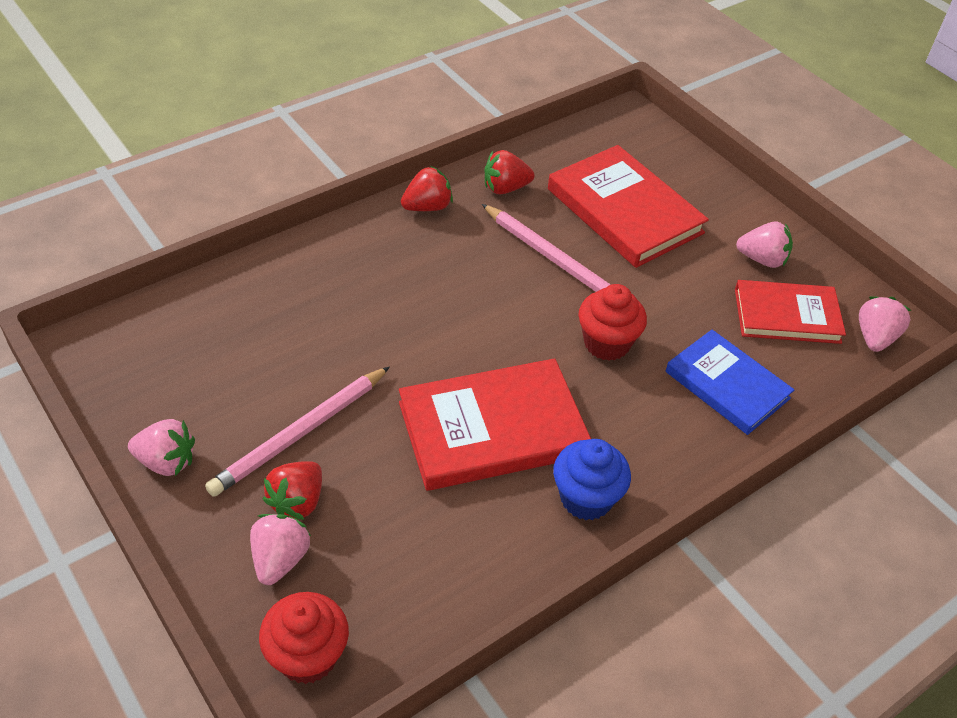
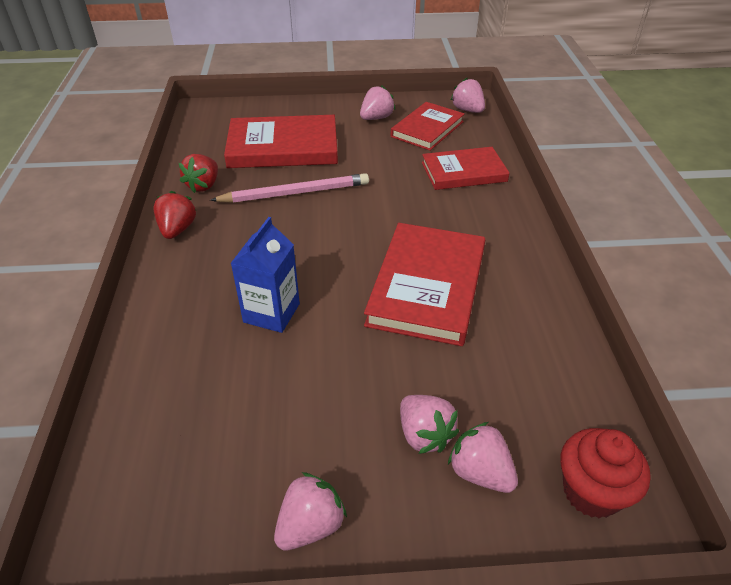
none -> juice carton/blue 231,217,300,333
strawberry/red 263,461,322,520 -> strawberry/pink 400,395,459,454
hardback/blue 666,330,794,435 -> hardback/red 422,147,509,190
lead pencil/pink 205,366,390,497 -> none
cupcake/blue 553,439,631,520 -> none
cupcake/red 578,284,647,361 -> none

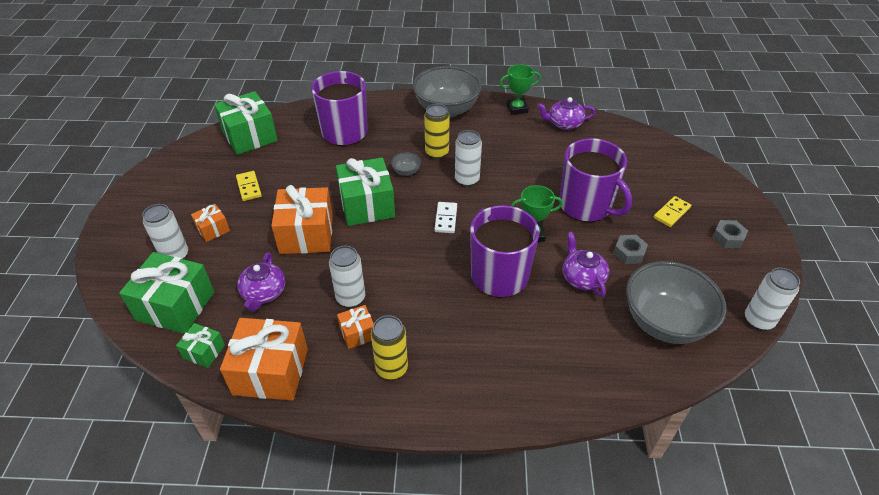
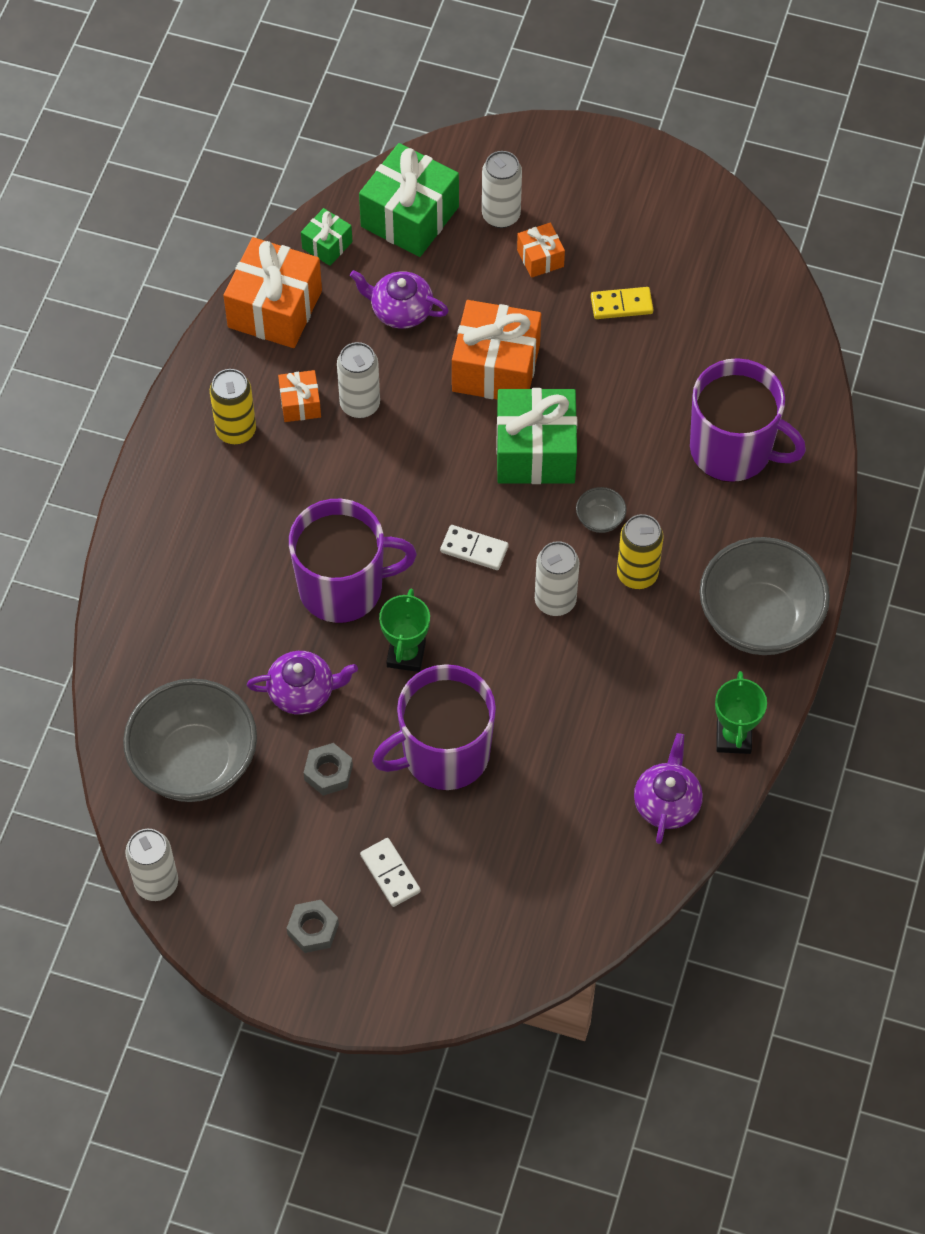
domino/yellow 654,196,691,227 -> domino/white 360,838,421,907
wrapped gift/leaf-green 214,91,278,155 -> none

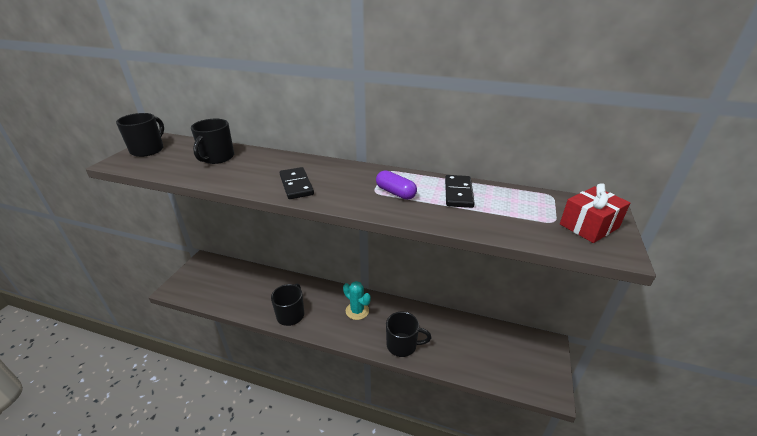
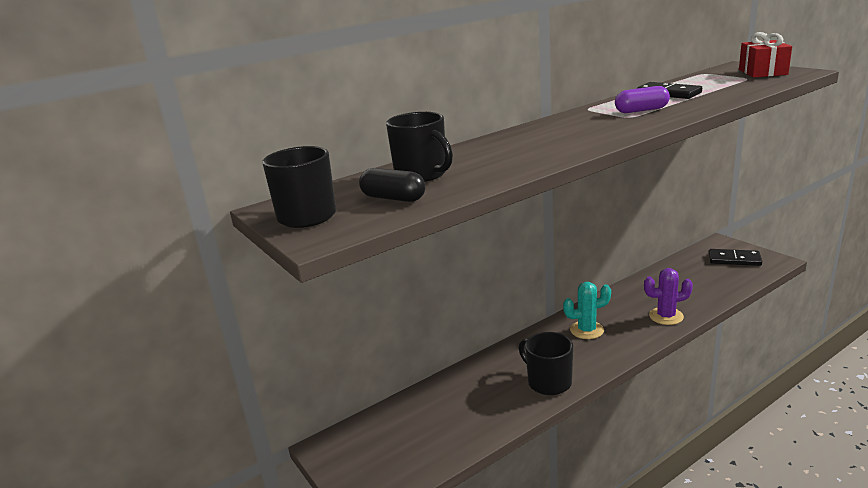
none -> pill shape/ebony 359,168,426,202
coffee mug/ebony 386,312,431,357 -> saguaro cactus/royal purple 644,268,693,325
domino/ebony 280,167,314,199 -> domino/ebony 709,249,762,266, shifted

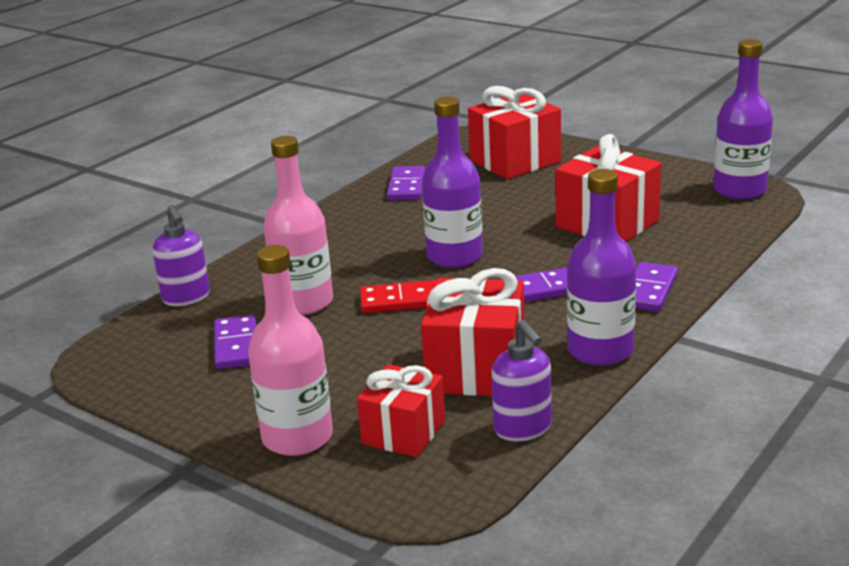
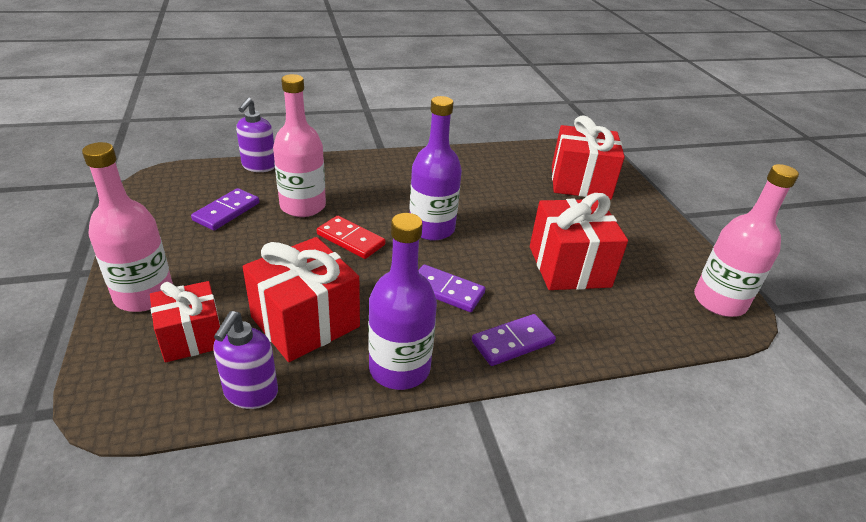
drink bottle/royal purple 713,39,773,200 -> drink bottle/pink 694,164,799,317
domino/royal purple 387,166,425,200 -> none

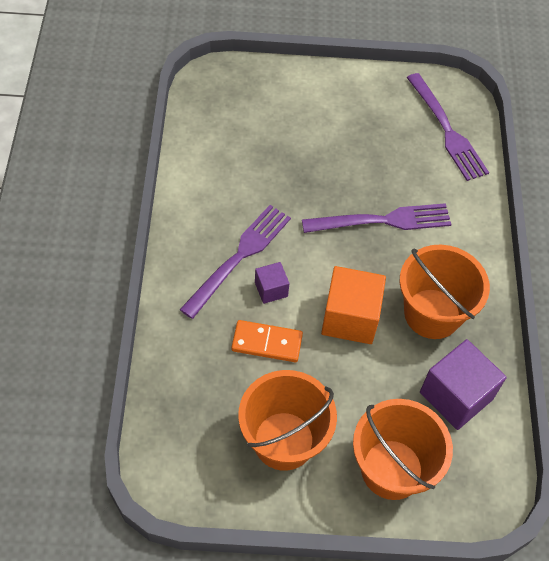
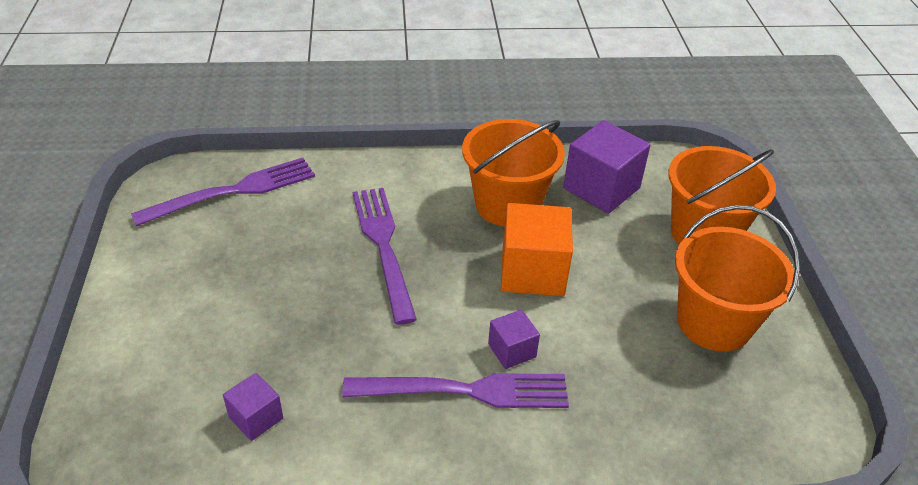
none -> solid cube/royal purple 223,373,283,441
dinner fork/royal purple 180,205,291,319 -> dinner fork/royal purple 342,373,569,408, 150 degrees clockwise
domino/bright orange 231,320,303,362 -> none

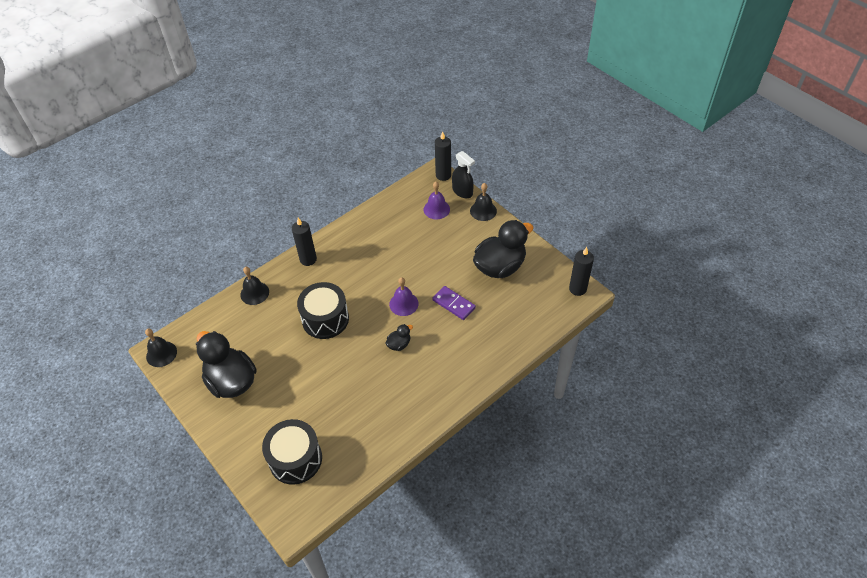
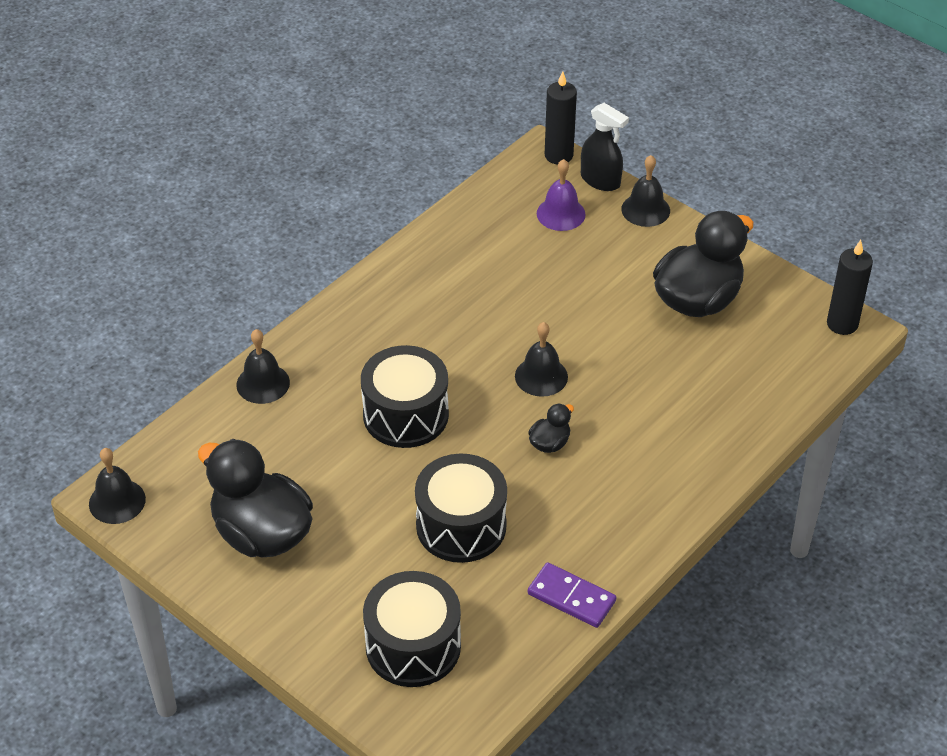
none -> toy drum/ebony 415,454,507,563
hand bell/royal purple 389,277,419,316 -> hand bell/ebony 515,322,568,397
domino/royal purple 433,286,476,320 -> domino/royal purple 528,562,616,628, shifted
pillar candle/ebony 292,218,317,266 -> none

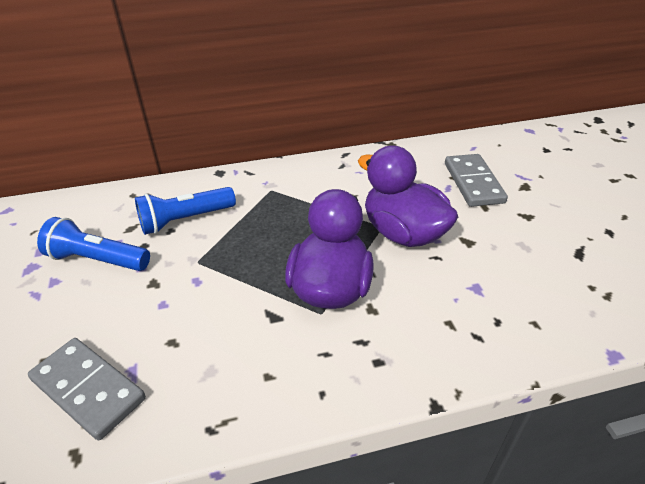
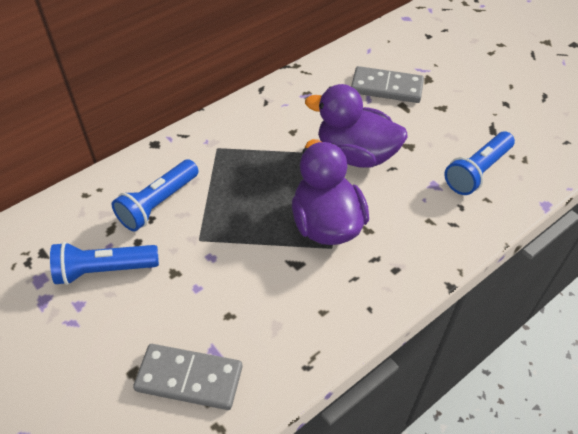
domino/grey 445,154,508,207 -> domino/grey 351,66,424,103, 45 degrees counterclockwise
none -> flashlight/blue 444,132,515,195

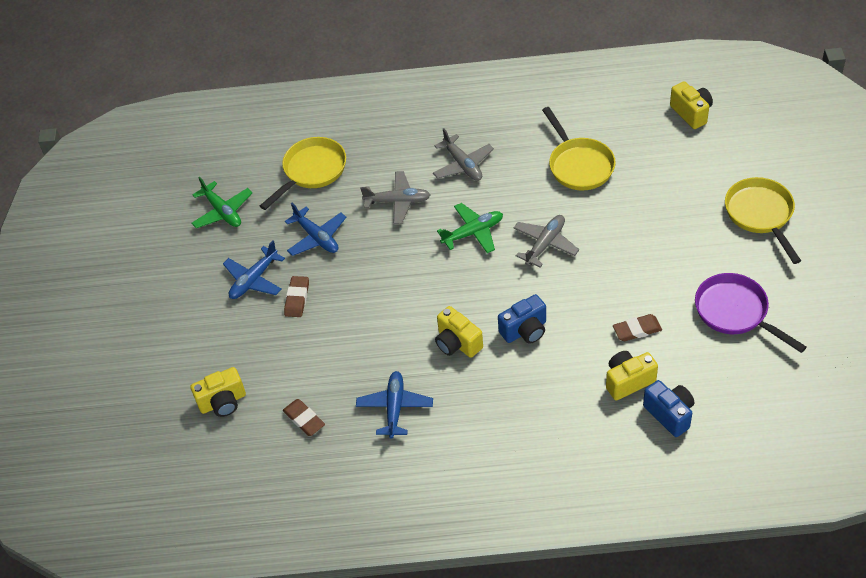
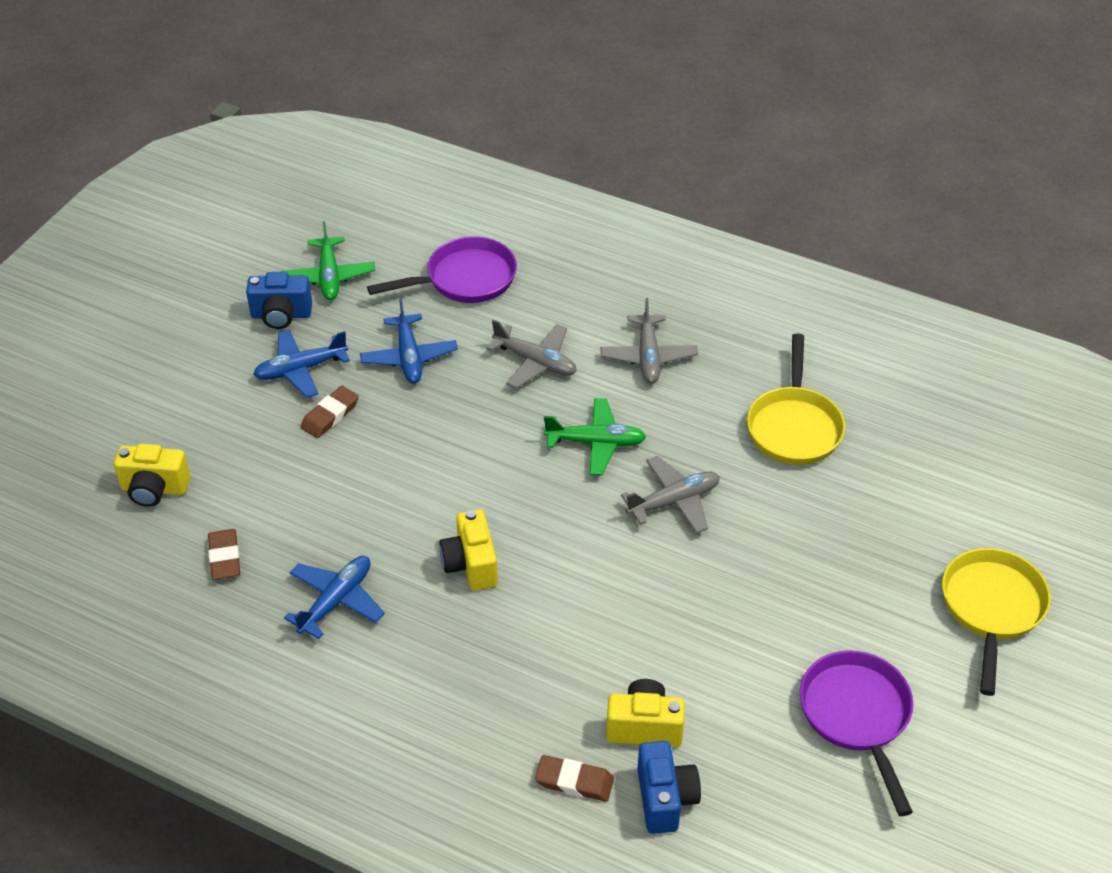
camera/blue 498,294,546,344 -> camera/blue 246,272,312,329, shifted
pan/yellow 260,137,346,210 -> pan/royal purple 367,236,517,303
pencil eraser/russet 613,314,662,341 -> pencil eraser/russet 535,755,614,802, shifted
camera/yellow 670,81,713,129 -> none

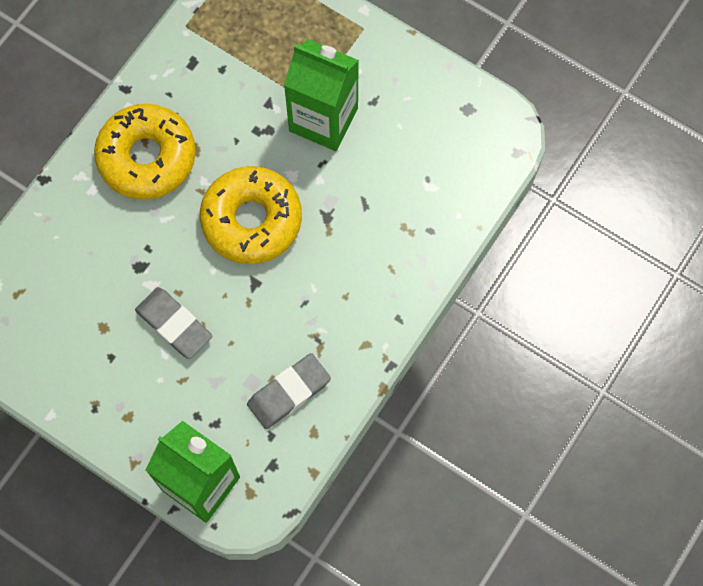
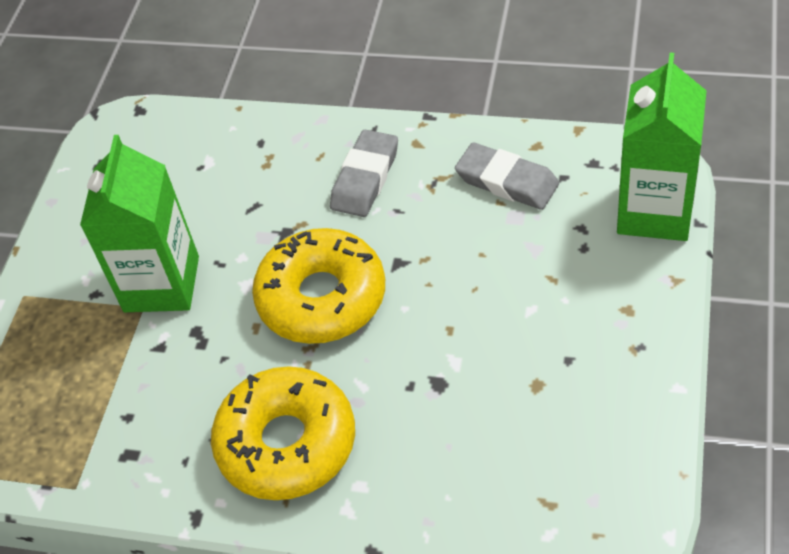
pencil eraser/grey 135,287,212,359 -> pencil eraser/grey 330,130,398,217, shifted

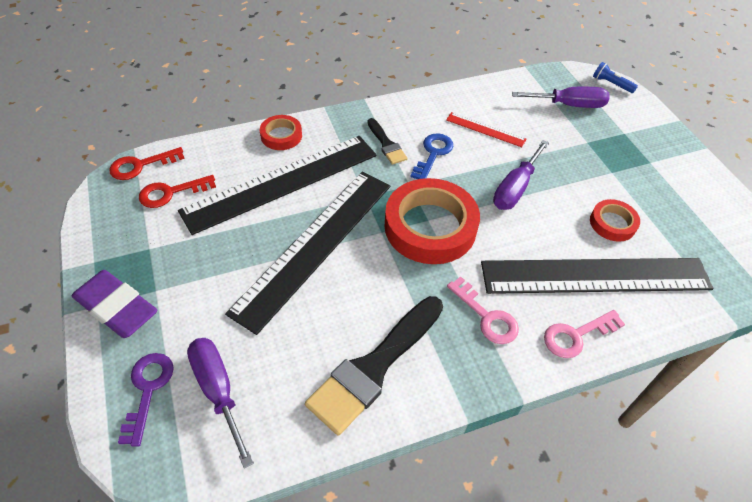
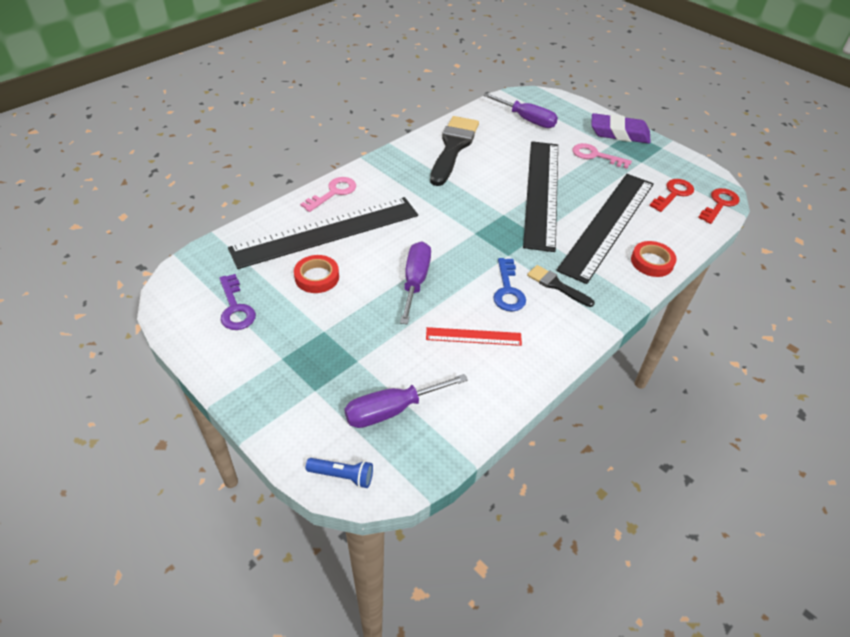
latchkey/royal purple 118,353,174,446 -> latchkey/royal purple 219,274,256,330, shifted
latchkey/pink 447,277,519,344 -> latchkey/pink 572,143,632,169, shifted
sticky tape/red 385,178,480,264 -> none

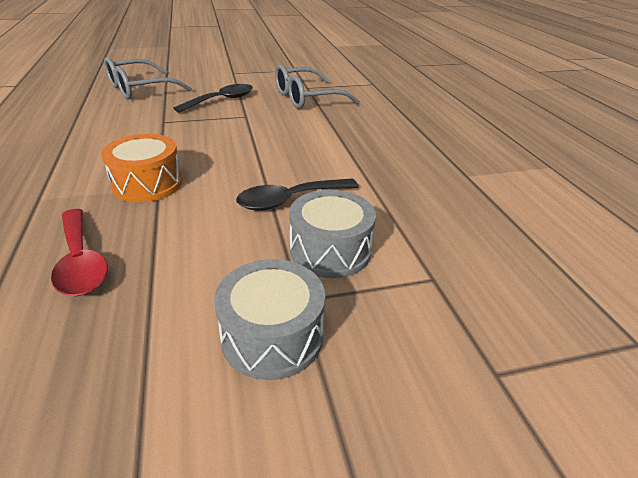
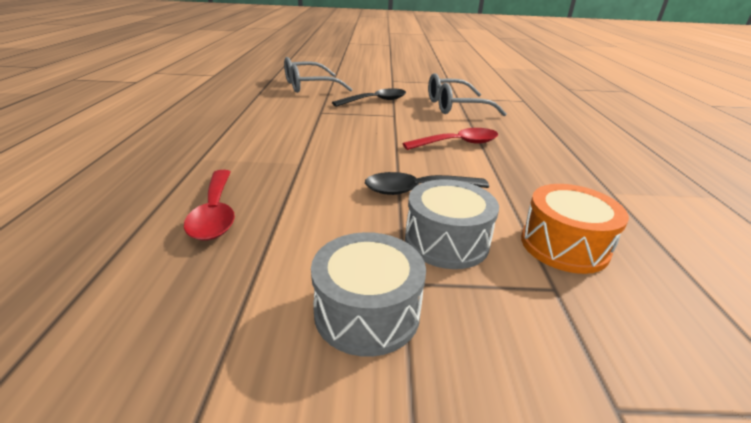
none -> tablespoon/red 402,128,498,150
toy drum/bright orange 101,134,183,202 -> toy drum/bright orange 521,184,629,274, shifted

